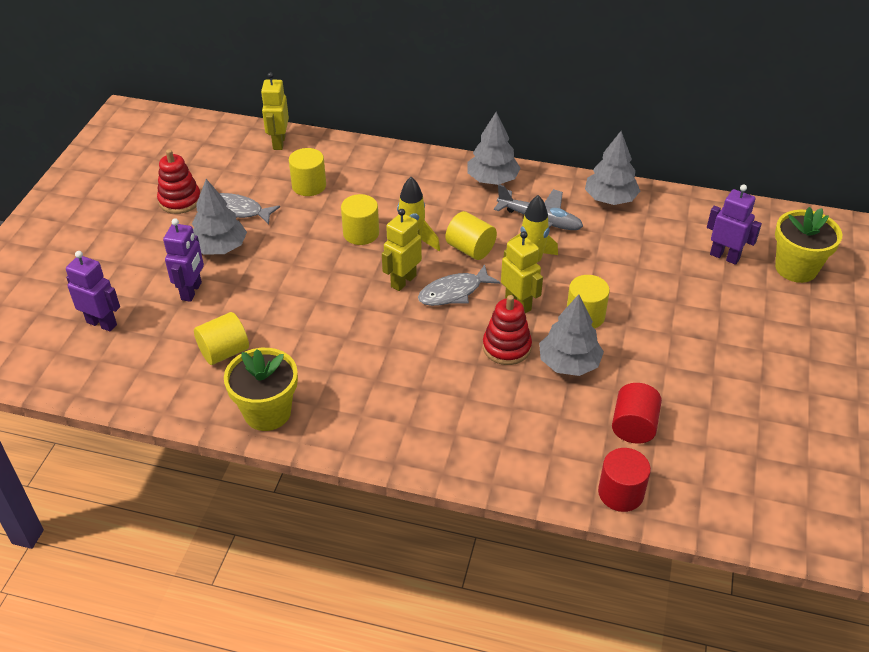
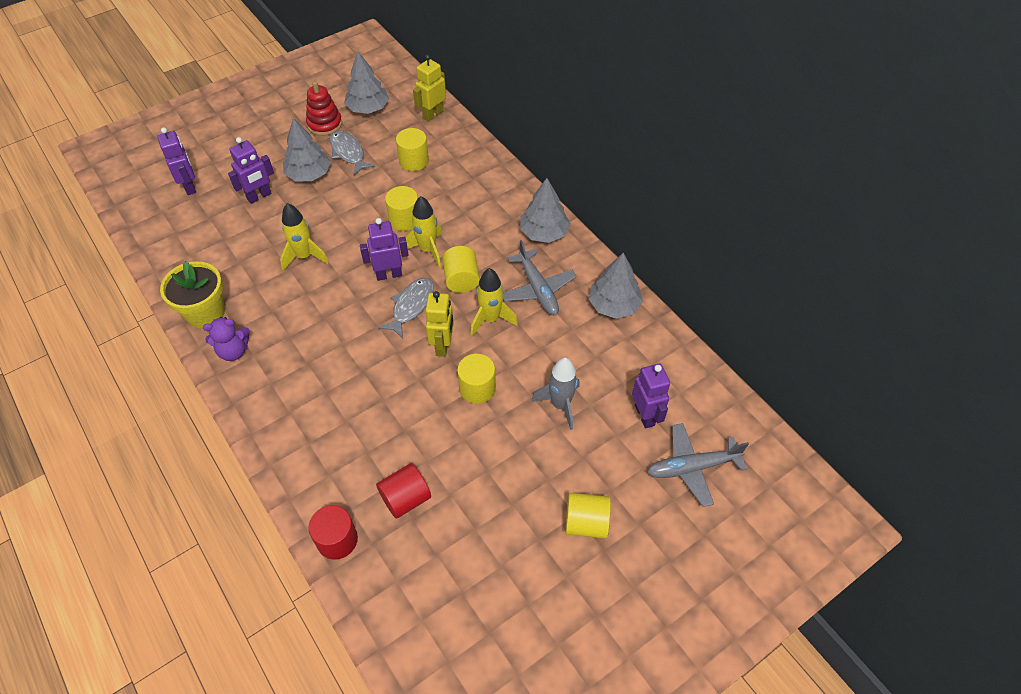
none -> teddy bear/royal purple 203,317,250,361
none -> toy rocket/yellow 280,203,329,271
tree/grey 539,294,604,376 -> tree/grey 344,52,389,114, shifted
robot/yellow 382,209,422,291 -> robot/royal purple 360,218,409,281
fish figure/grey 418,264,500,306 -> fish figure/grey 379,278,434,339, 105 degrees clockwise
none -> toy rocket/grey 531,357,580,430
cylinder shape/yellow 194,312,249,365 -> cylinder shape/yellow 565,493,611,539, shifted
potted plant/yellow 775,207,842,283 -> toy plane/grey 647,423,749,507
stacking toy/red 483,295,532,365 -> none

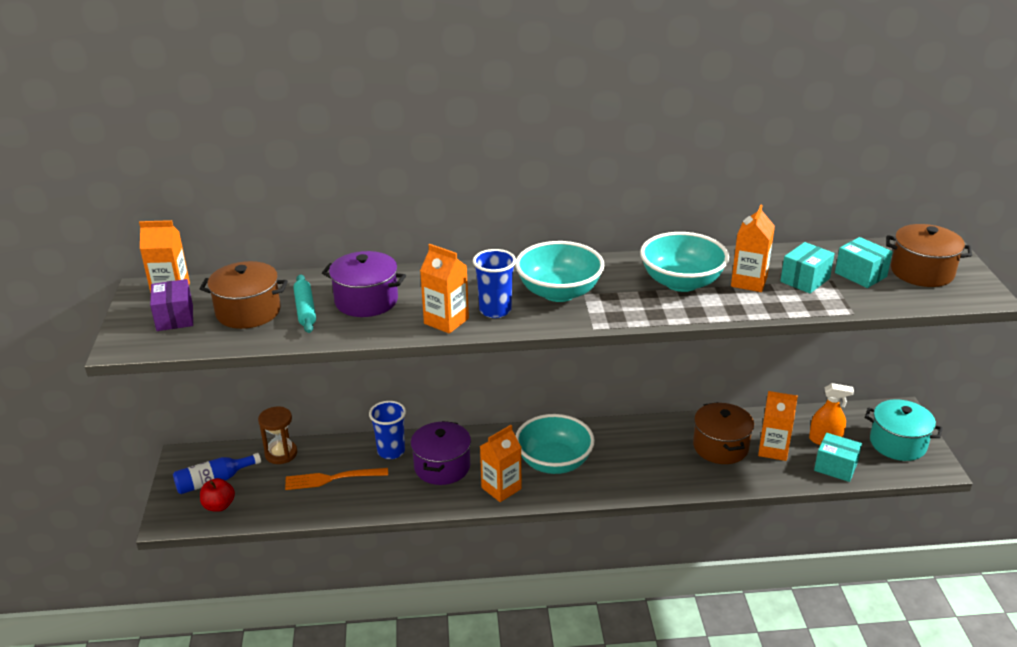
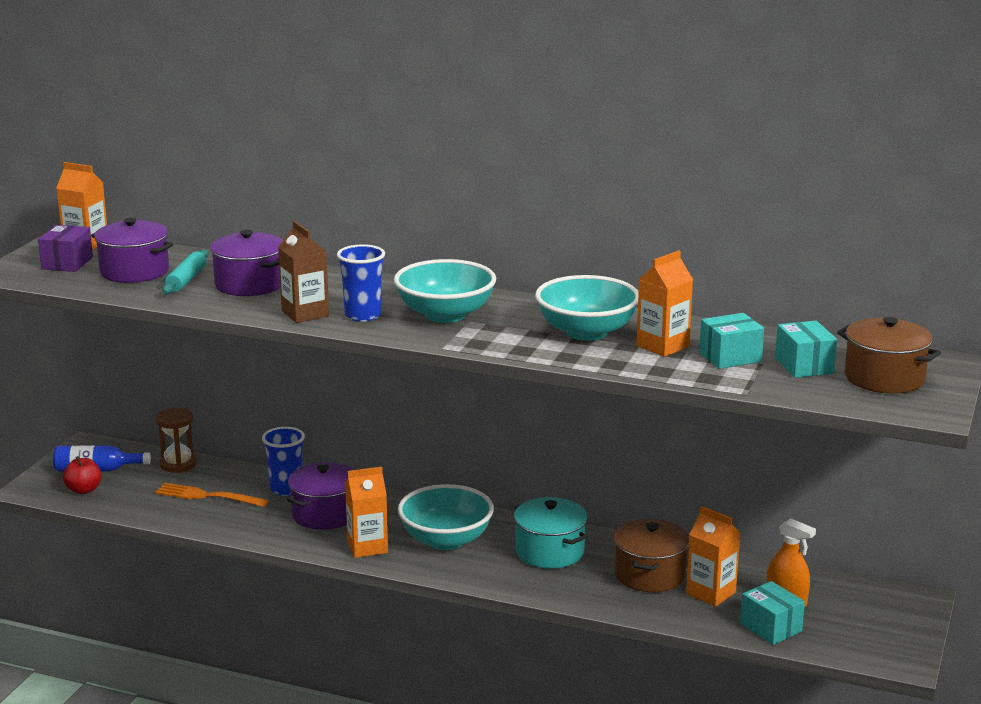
stockpot/russet 199,261,288,329 -> stockpot/royal purple 91,218,173,283
juice carton/bright orange 420,244,469,334 -> juice carton/russet 278,221,329,323
stockpot/teal 865,399,943,461 -> stockpot/teal 514,497,588,568, shifted

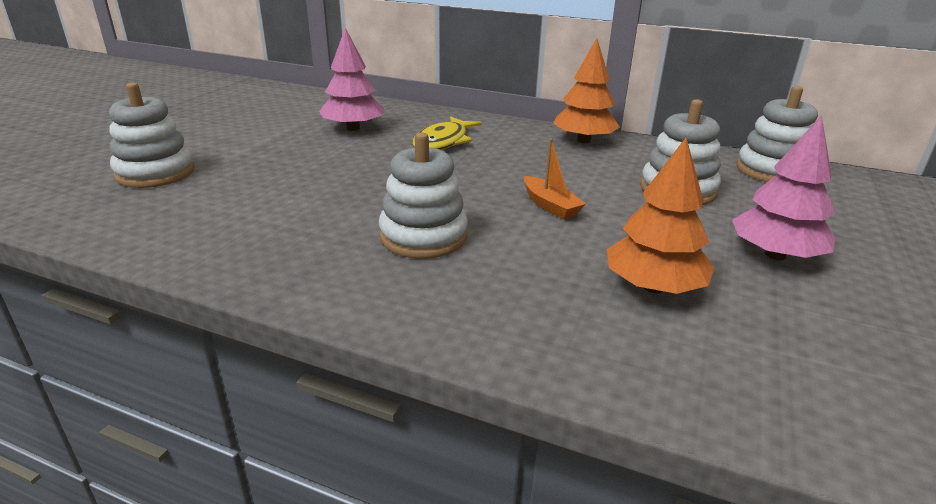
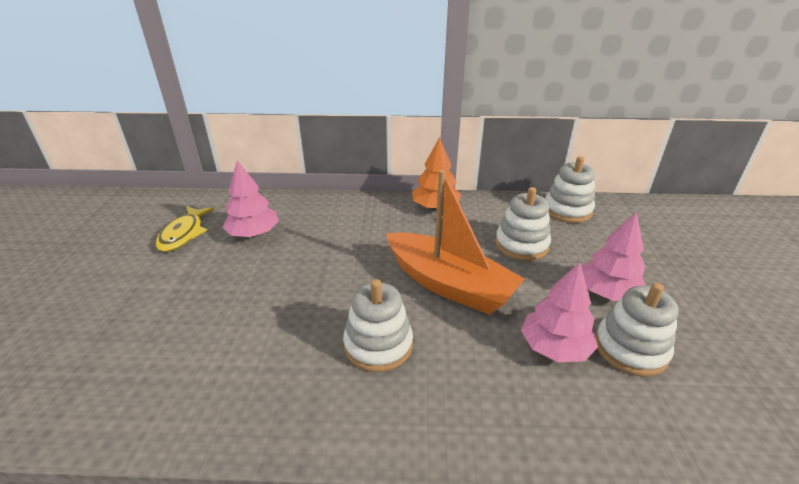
fish figure/yellow 412,116,482,150 -> fish figure/yellow 156,206,214,252, shifted
sailboat/bright orange 524,139,586,220 -> sailboat/bright orange 386,170,525,315, x2.41
tree/bright orange 607,137,714,294 -> tree/pink 521,262,598,362
stacking toy/white 109,83,194,188 -> stacking toy/white 595,283,679,377, shifted

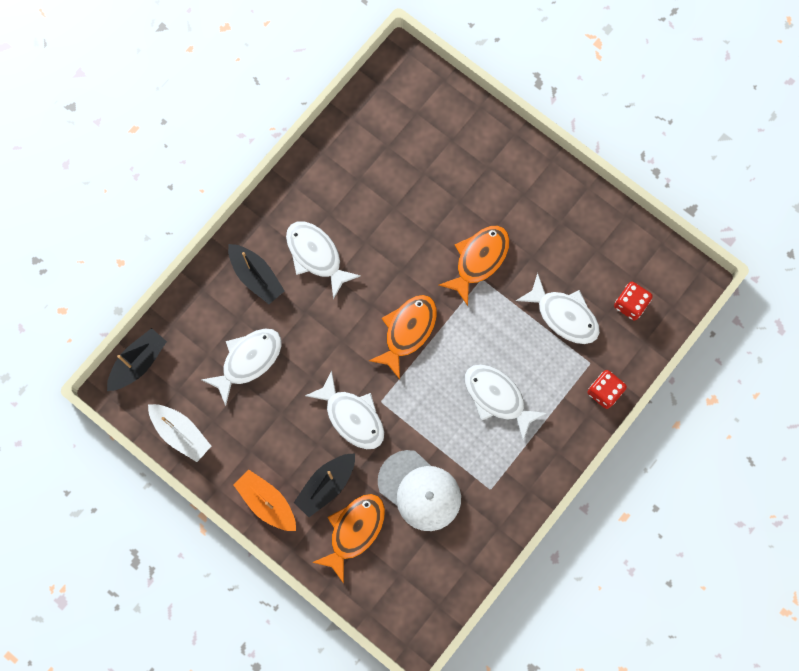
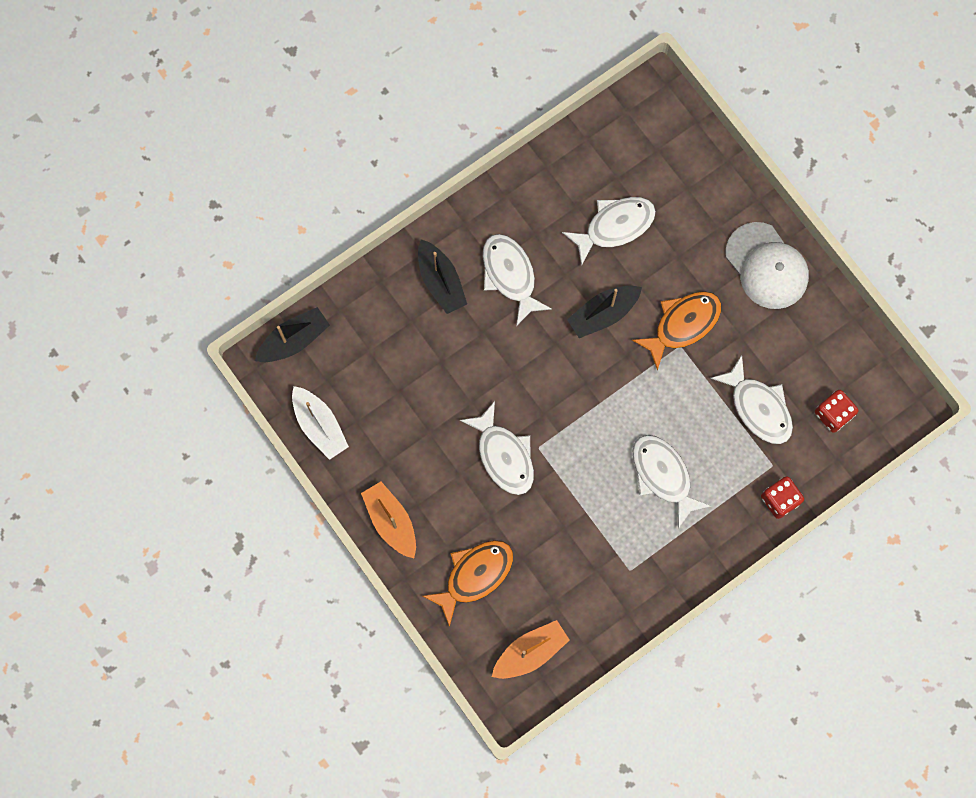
none -> sailboat/bright orange 492,620,570,679
fish figure/white 201,328,282,406 -> fish figure/white 562,197,656,266, shifted
sailboat/ebony 294,453,355,517 -> sailboat/ebony 567,286,642,338, shifted
baseball cap/white 378,450,461,531 -> baseball cap/white 725,222,809,309, shifted
fish figure/bright orange 369,295,437,379 -> none

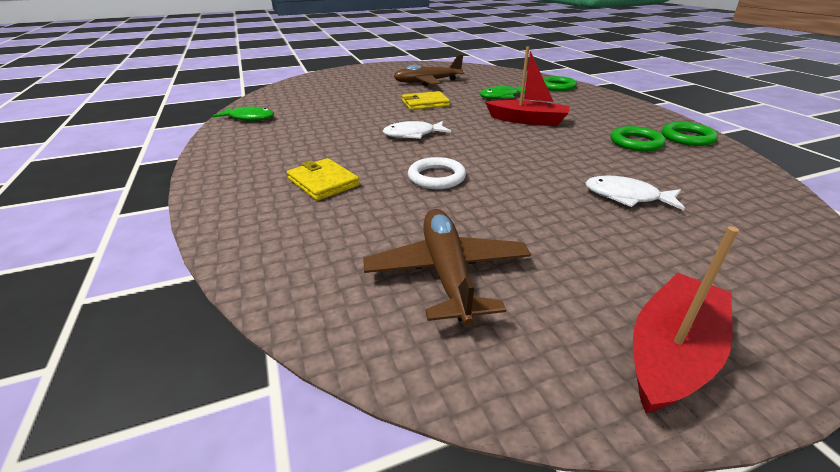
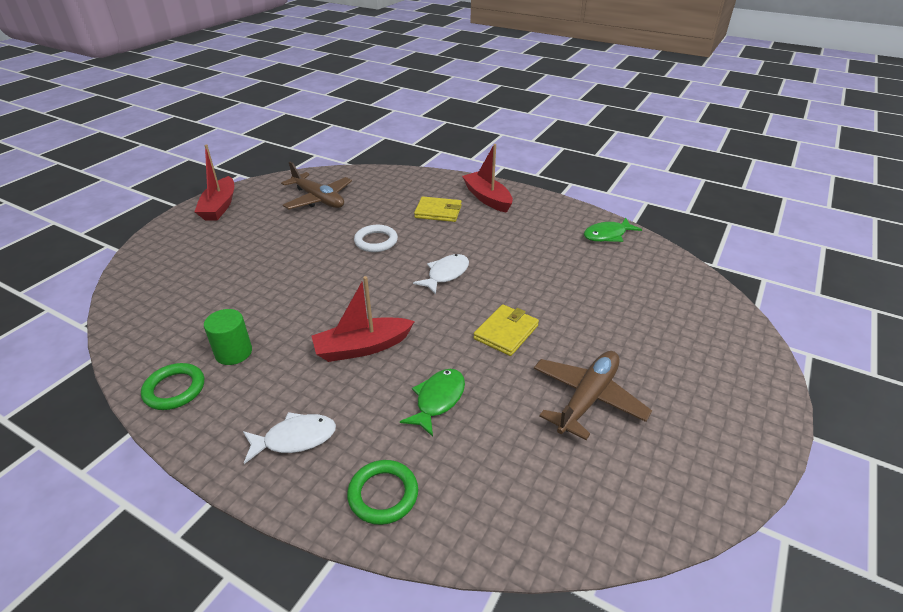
torus/leaf-green 611,126,666,151 -> cylinder shape/leaf-green 204,309,252,365
fish figure/white 585,176,685,210 -> fish figure/white 243,412,336,464, shifted
none -> sailboat/red 462,144,513,213

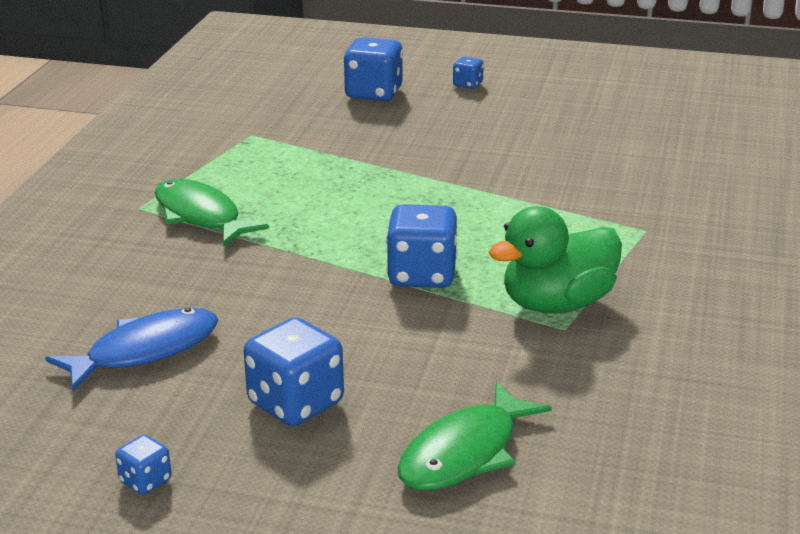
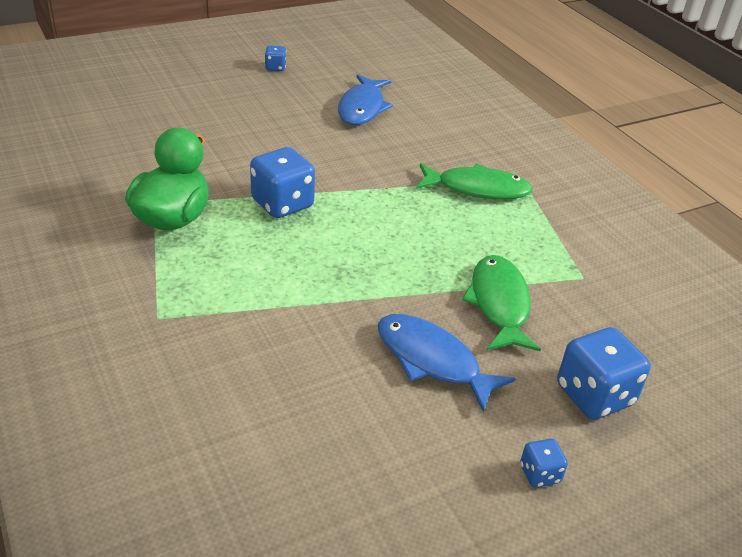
none -> fish figure/blue 378,314,516,412
fish figure/leaf-green 398,382,552,491 -> fish figure/leaf-green 462,255,541,351, shifted
dice/blue 244,317,344,426 -> none

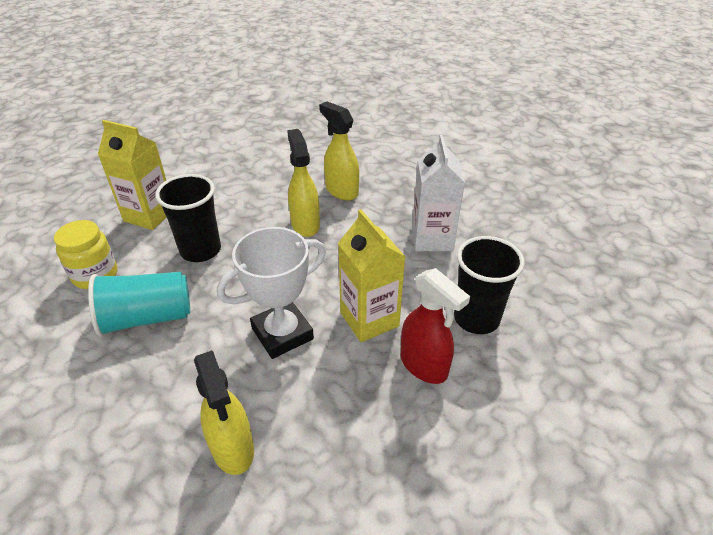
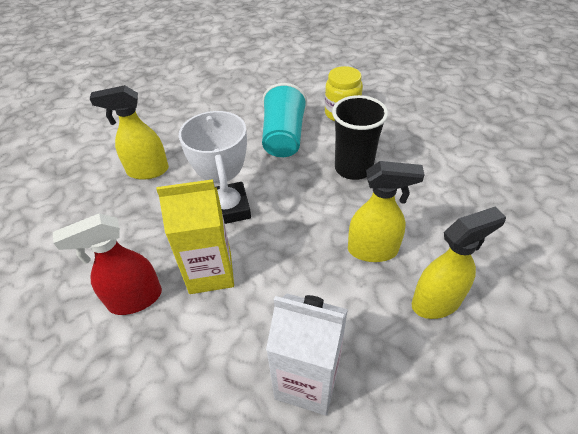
juice carton/yellow 98,120,166,230 -> none
beaker/ebony 454,236,525,334 -> none

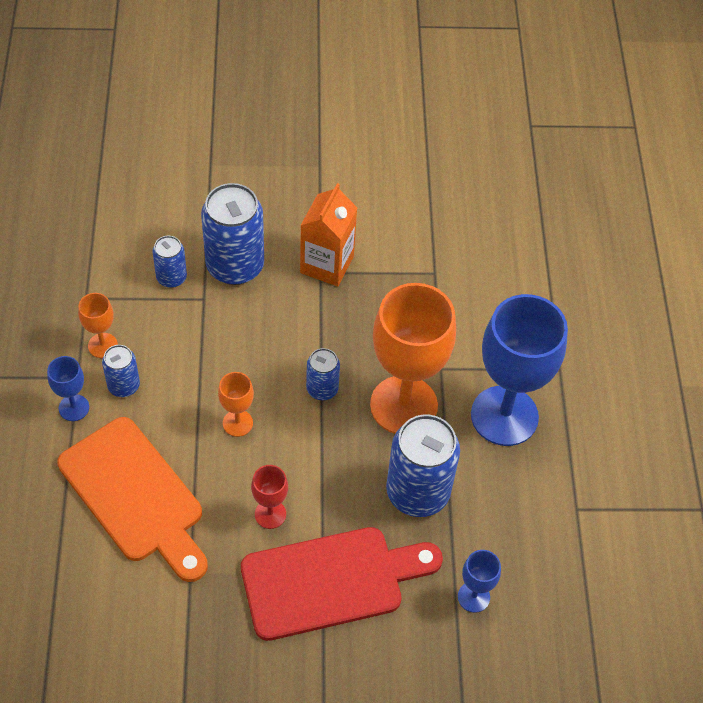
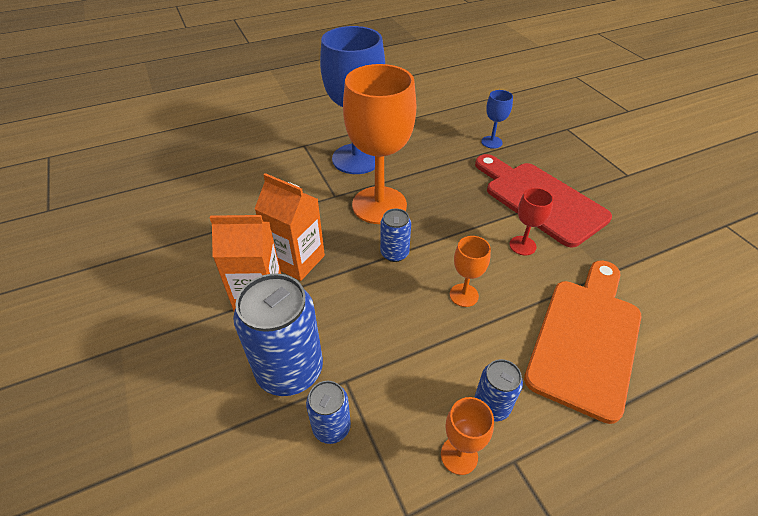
none -> juice carton/bright orange 255,173,325,281
chalice/blue 47,356,89,421 -> none
tin/blue 386,414,460,517 -> none

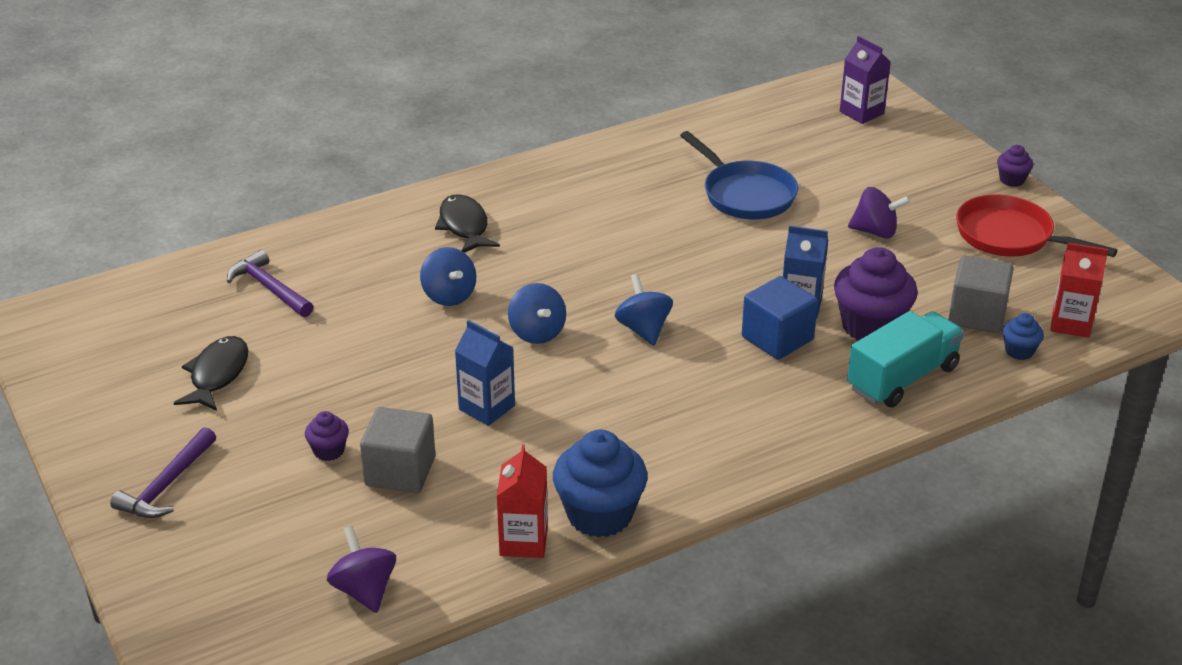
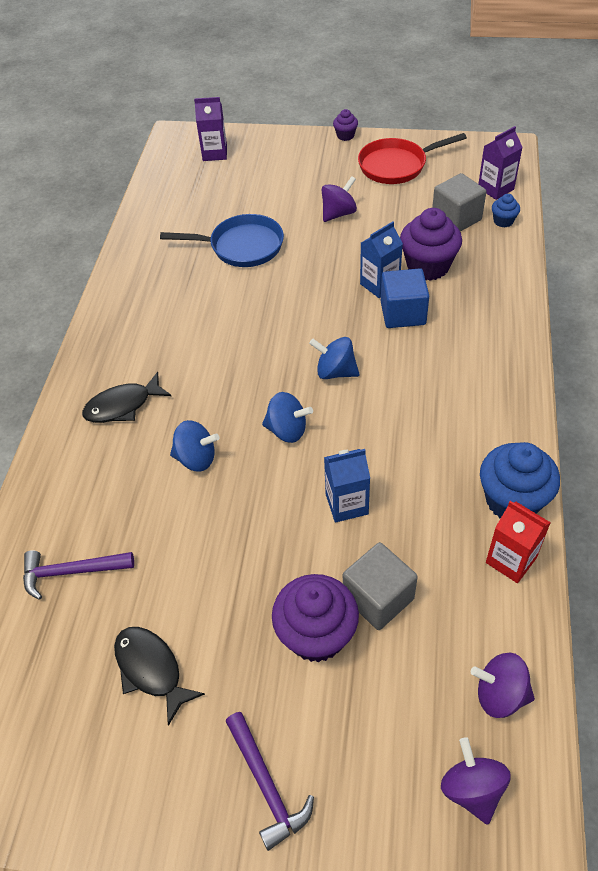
fish figure/ebony 435,194,500,253 -> fish figure/ebony 82,372,171,423, 45 degrees counterclockwise
cupcake/royal purple 305,411,349,461 -> cupcake/royal purple 272,574,359,662, x2.06
none -> whirligig/royal purple 441,737,511,824
juice carton/red 1050,243,1108,338 -> juice carton/royal purple 478,126,523,200
lorry/teal 847,311,964,408 -> none

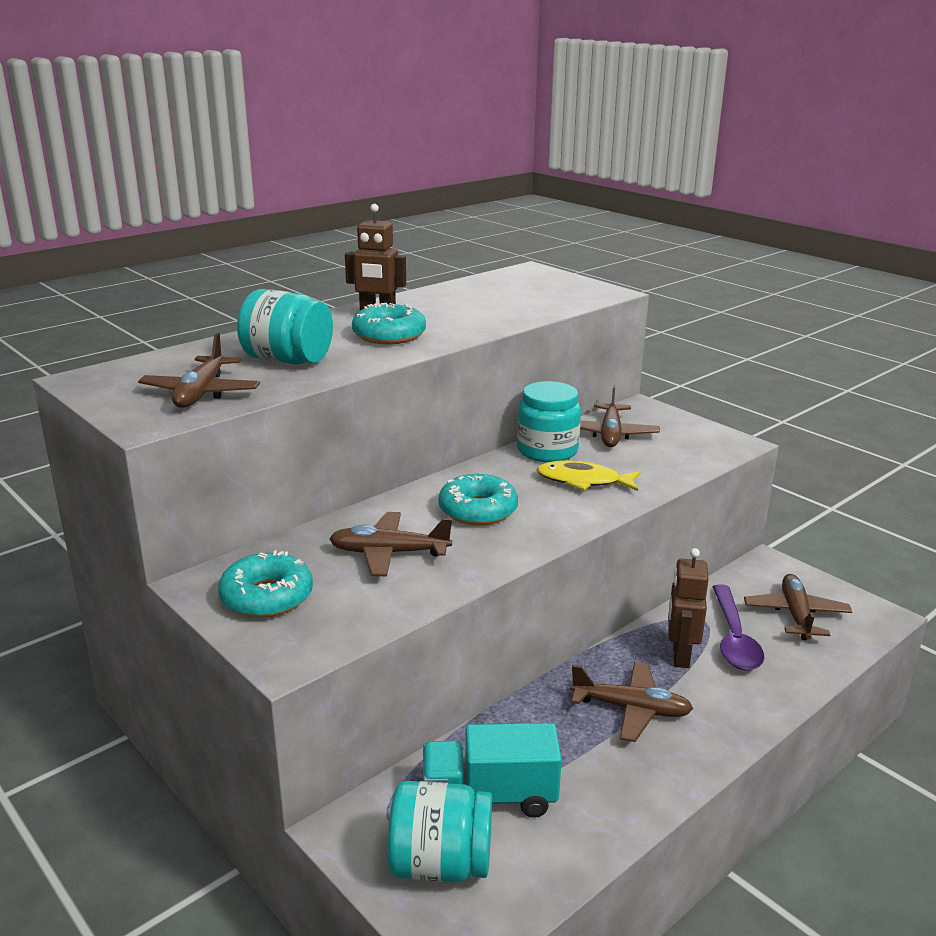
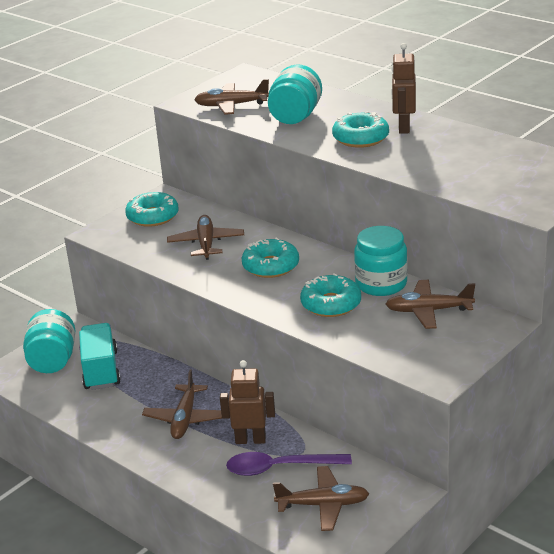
fish figure/yellow 537,460,641,491 -> doughnut/teal 300,273,361,317

